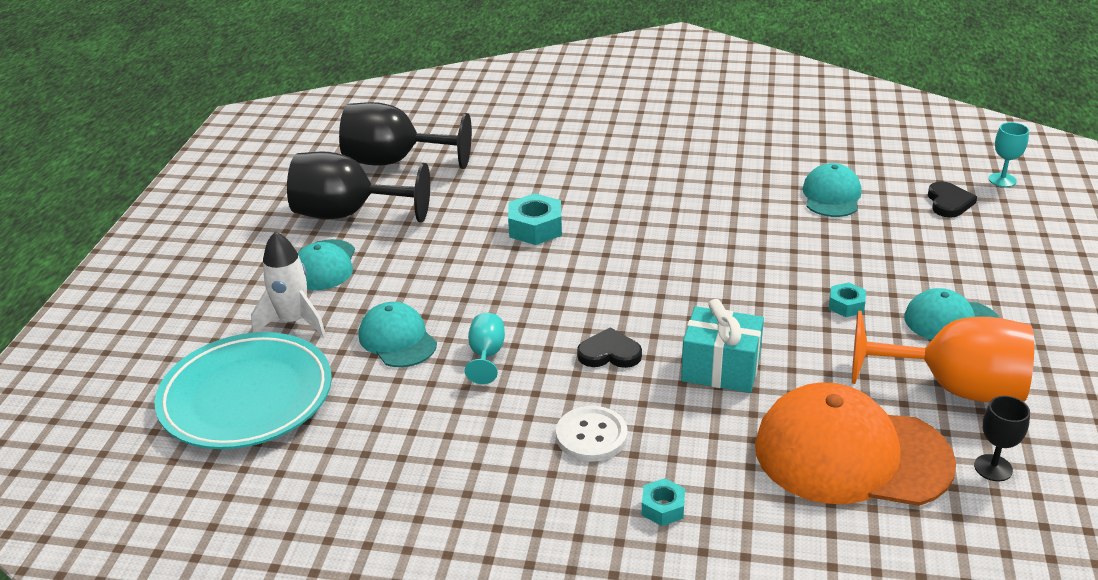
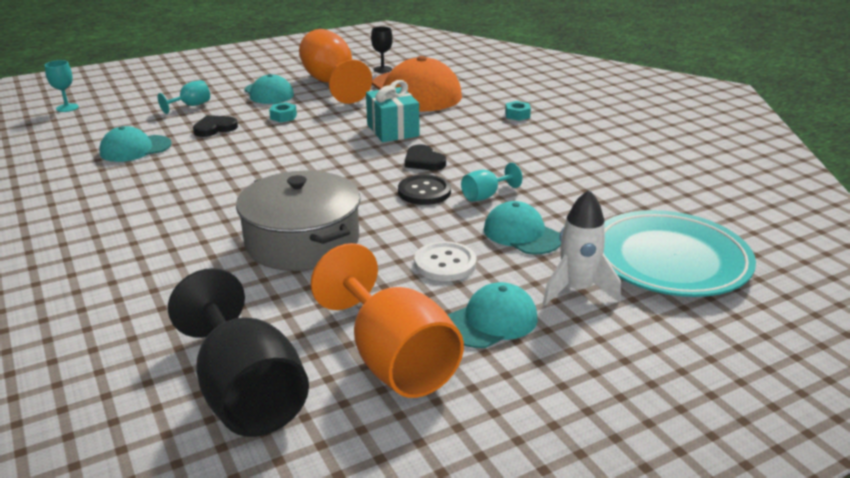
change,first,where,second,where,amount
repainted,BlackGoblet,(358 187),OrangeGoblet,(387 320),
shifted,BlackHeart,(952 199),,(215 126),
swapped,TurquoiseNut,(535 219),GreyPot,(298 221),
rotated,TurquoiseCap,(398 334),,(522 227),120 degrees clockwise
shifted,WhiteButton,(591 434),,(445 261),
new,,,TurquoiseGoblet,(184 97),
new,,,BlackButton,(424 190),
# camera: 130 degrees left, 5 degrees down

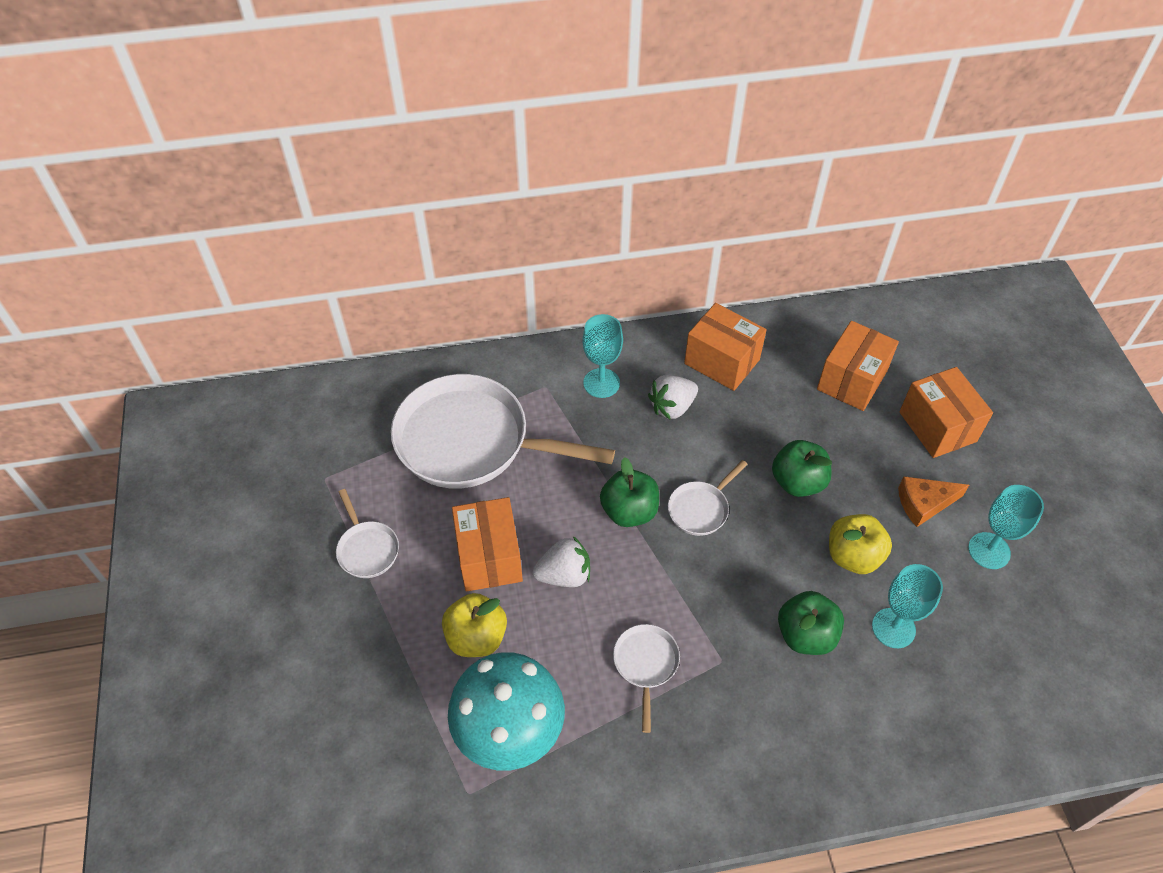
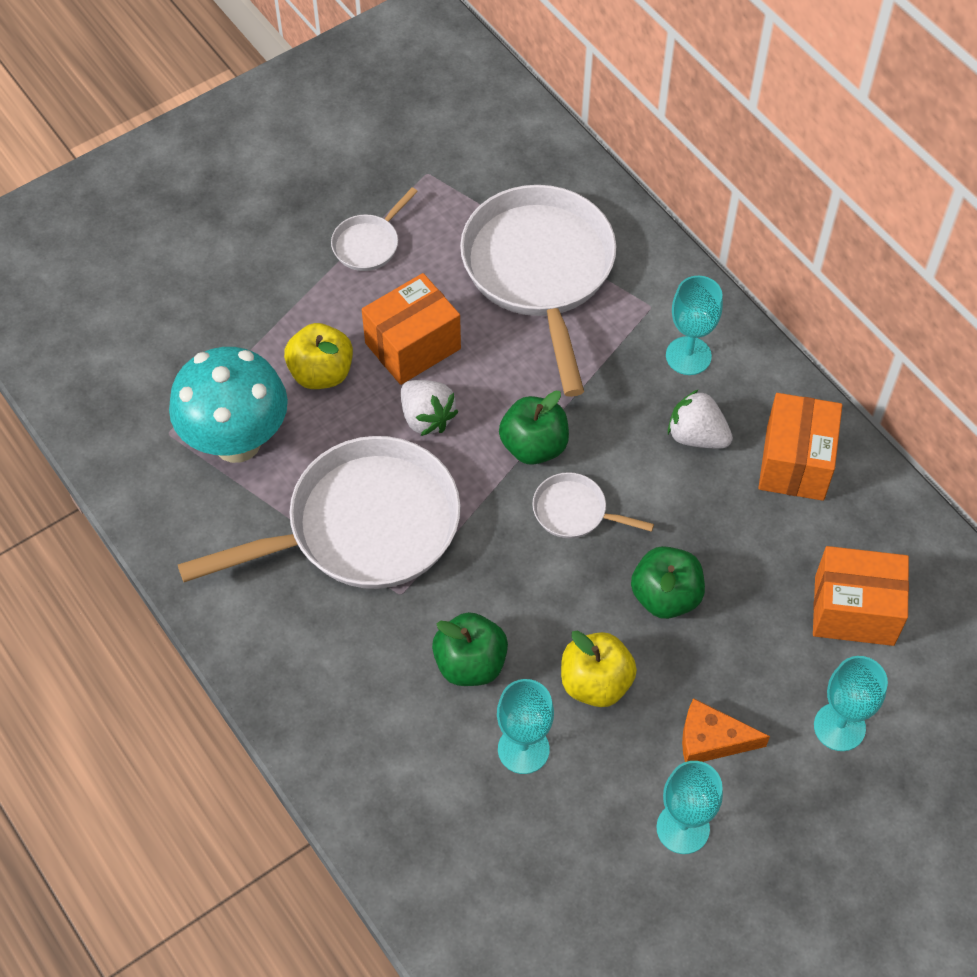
change,first,where,second,where,amount
swapped,OrangeBox,(946 412),TurquoiseGoblet,(851 703),
rotated,OrangeCheese,(933 501),,(726 730),45 degrees counterclockwise
scaled,WhitePan,(646 678),,(319 512),x2.29
# camera: 65 degrees right, 5 degrees up

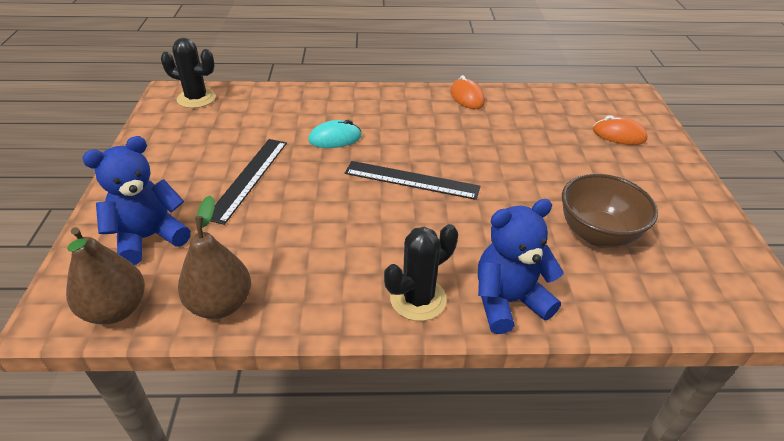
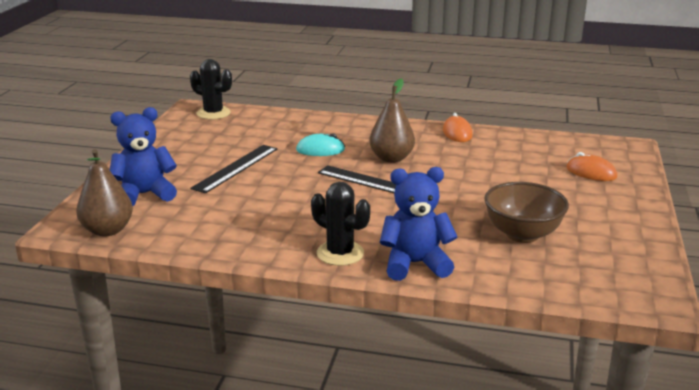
change,first,where,second,where,amount
shifted,BrownPear,(214 257),,(392 121),
rotated,BlackCactus,(421 272),,(340 224),60 degrees clockwise
# camera: 15 degrees right, 15 degrees down

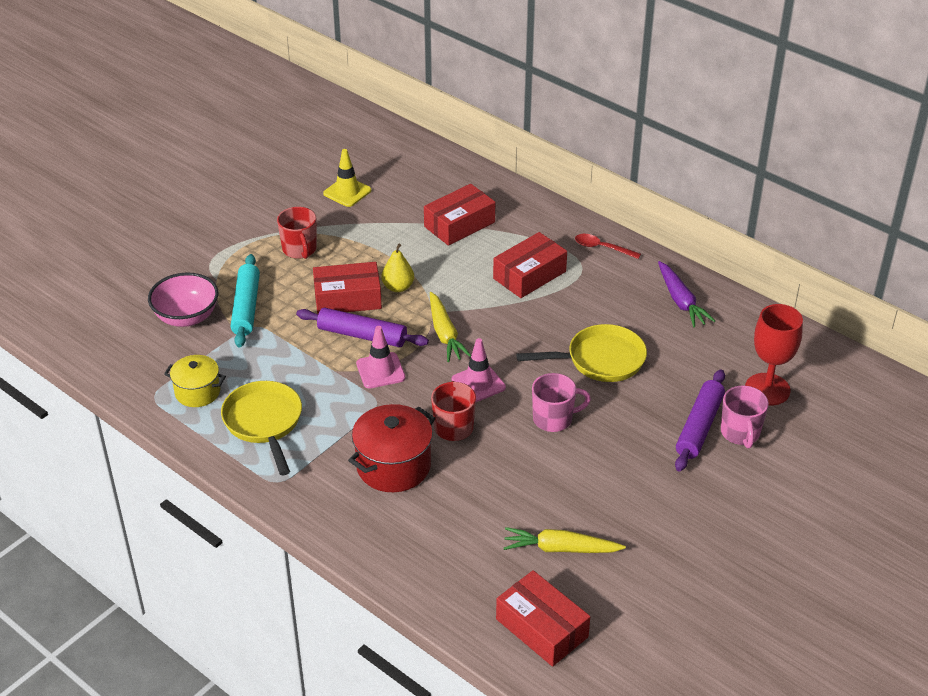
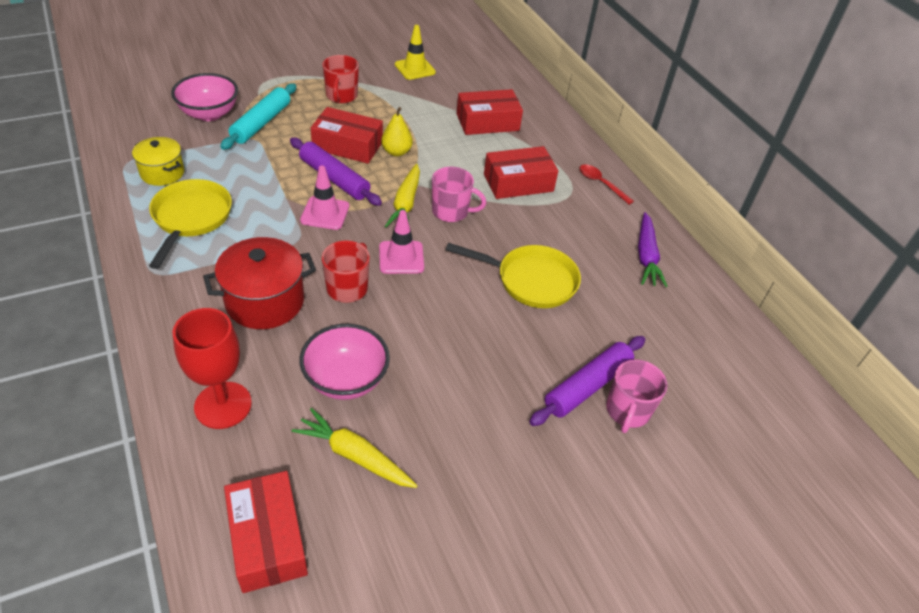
change,first,where,second,where,amount
shifted,RedGoblet,(774 355),,(212 368),
shifted,PinkMug,(561 402),,(459 194),
new,,,PinkBowl,(345 362),
# camera: 20 degrees right, 5 degrees up

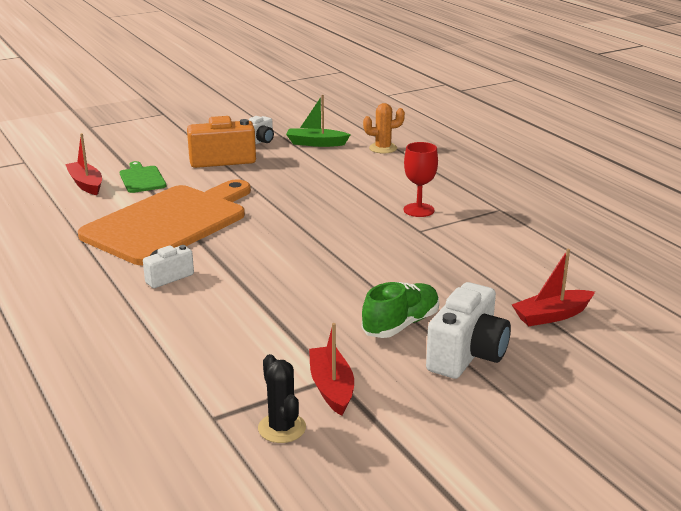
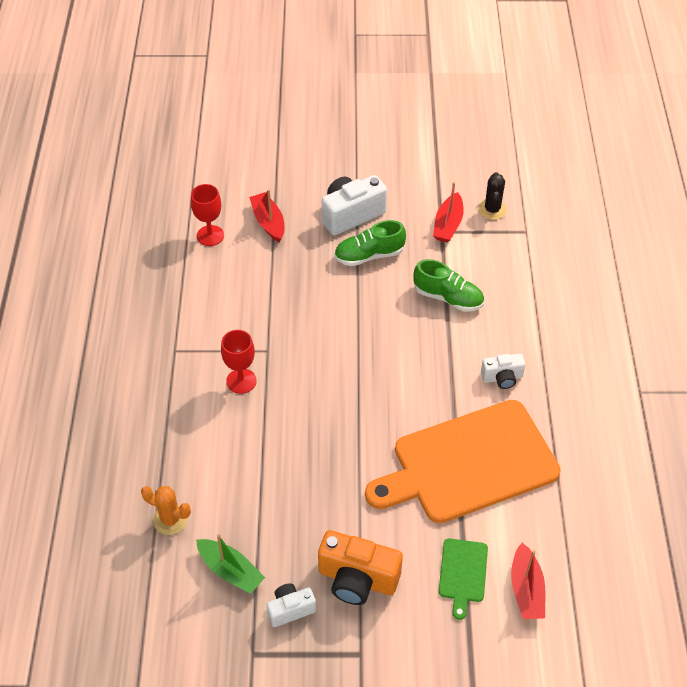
change,first,where,second,where,amount
rotated,RedBoat,(553 287),,(266 216),120 degrees counterclockwise
new,,,RedGoblet,(207 215),
new,,,GreenShoe,(448 285),
# camera: 150 degrees left, 25 degrees up

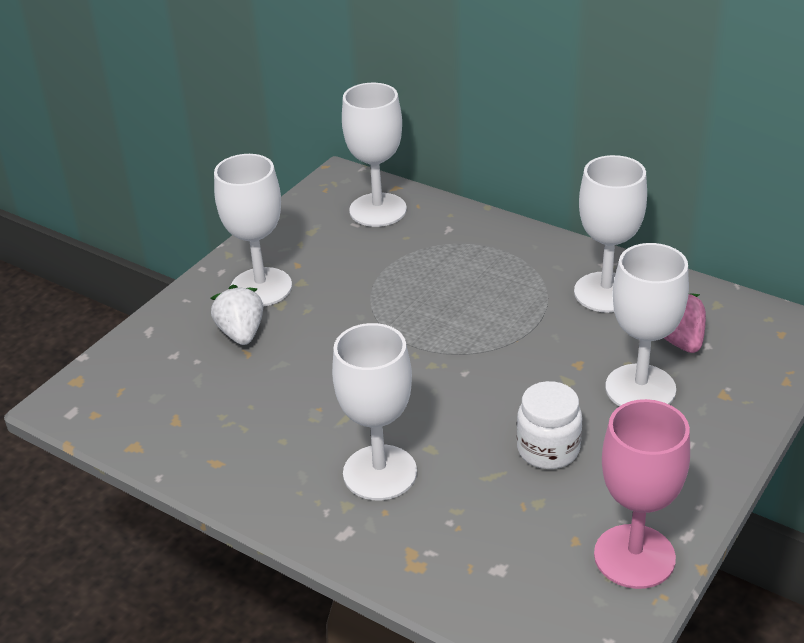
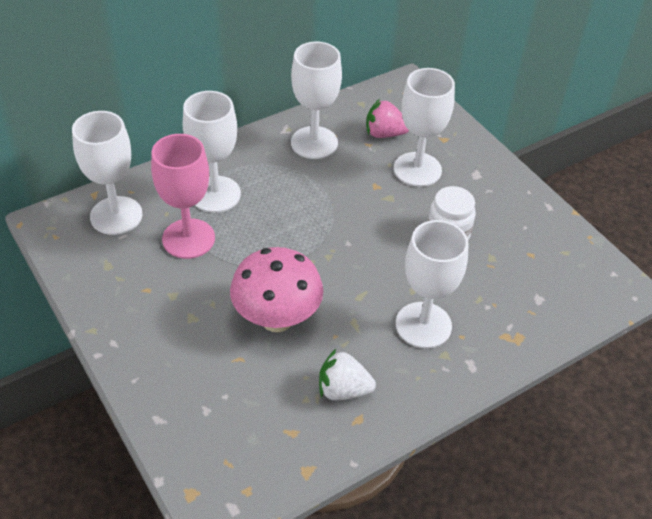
change,first,where,second,where,amount
shifted,WhiteGoblet,(253 230),,(212 152),
shifted,WhiteStrawberry,(237 315),,(347 374),
shifted,PinkGoblet,(642 494),,(183 196),
new,,,PinkMushroom,(276 289),
# camera: 70 degrees left, 10 degrees up

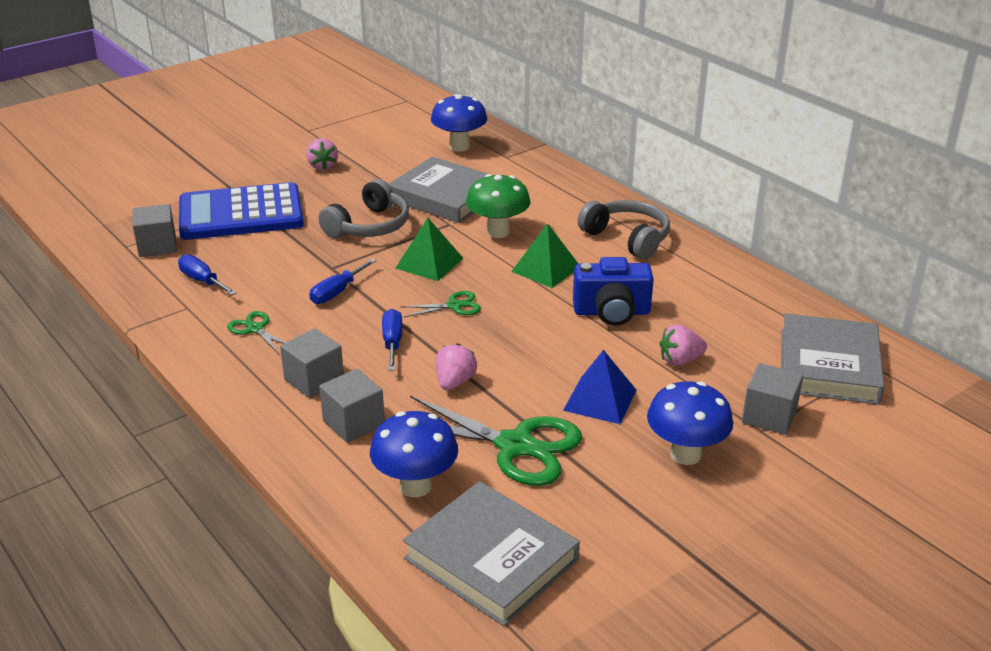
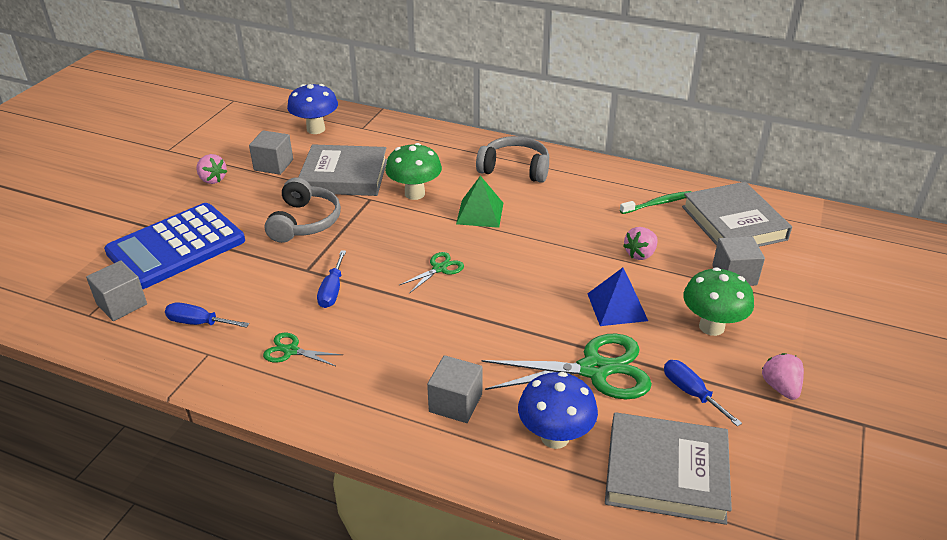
change,first,where,second,where,amount
gone,GreenPyramid,(429 249),,,
gone,BlueCamera,(613 291),,,
shifted,BlueScrewdriver,(392 340),,(703 393),
shifted,GreyCube,(312 363),,(271 152),
shifted,PinkStrawberry,(456 367),,(783 376),
repainted,BlueMushroom,(690 423),GreenMushroom,(718 301),
new,,,GreenToothbrush,(655 202),
# camera: 30 degrees left, 5 degrees up

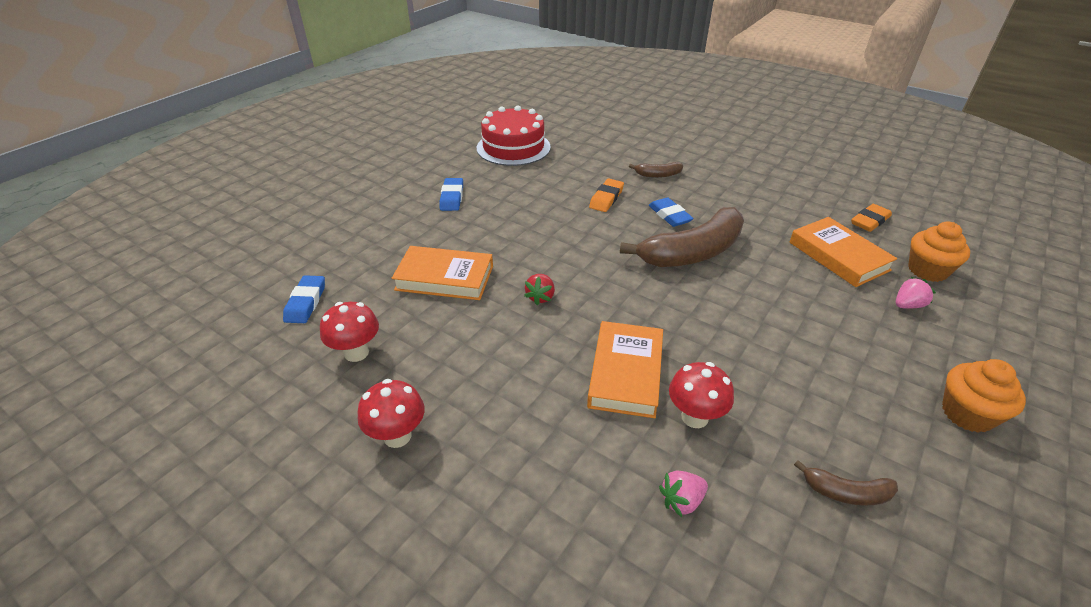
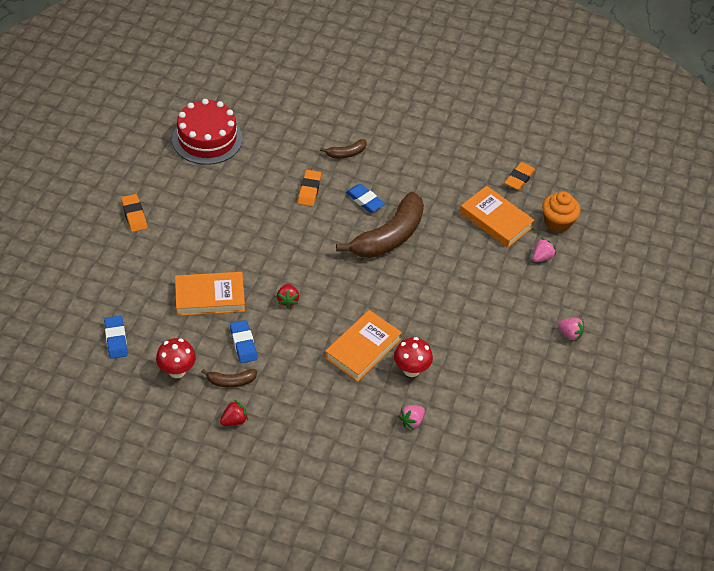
change,first,where,second,where,amount
shifted,BlueEraser,(451 194),,(243 341),
rotated,OrangeBook,(625 369),,(363 346),45 degrees clockwise
swapped,OrangeCupcake,(984 396),PinkStrawberry,(571 329),
swapped,RedMushroom,(391 413),RedStrawberry,(234 413),
shifted,BrownBanana,(846 483),,(229 378),
new,,,OrangeEraser,(134 213),
# camera: 20 degrees left, 10 degrees up

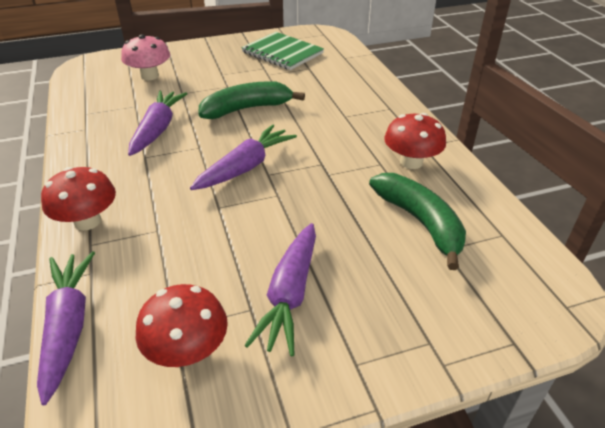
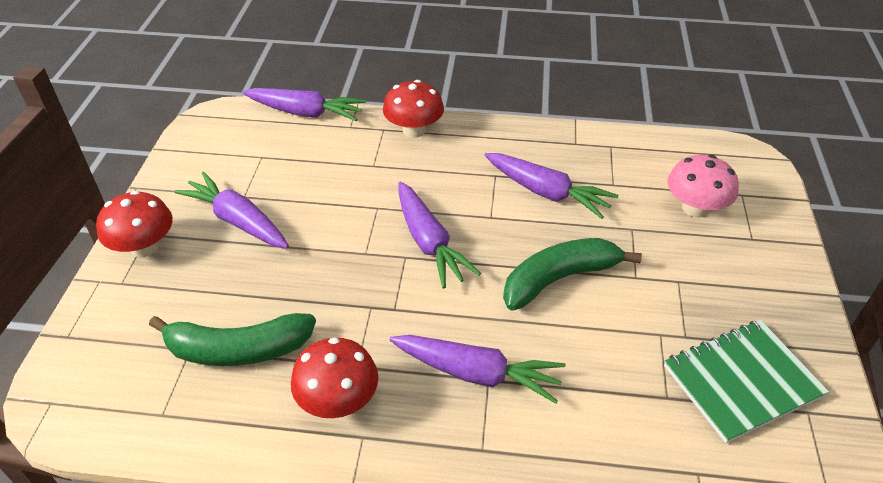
change,first,where,second,where,amount
rotated,GreenBanana,(251 100),,(572 274),120 degrees counterclockwise
shifted,RedMushroom,(182 325),,(134 224),
new,,,PurpleCarrot,(478 369),
# camera: 115 degrees right, 5 degrees up

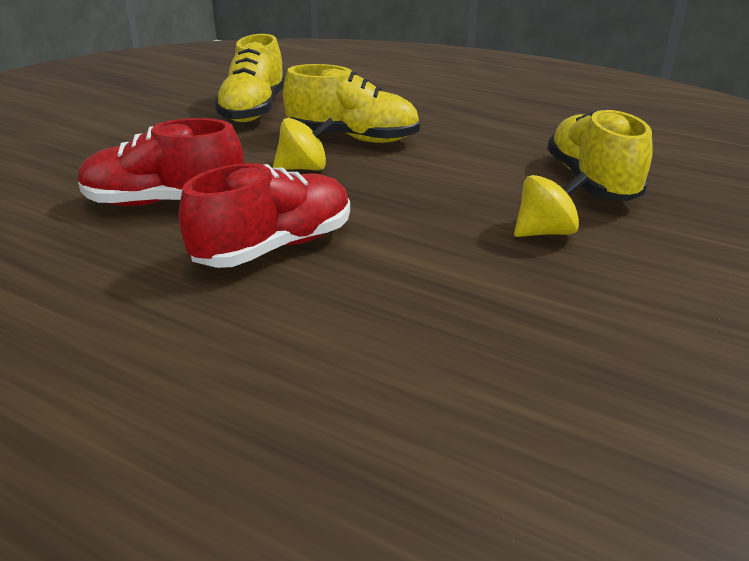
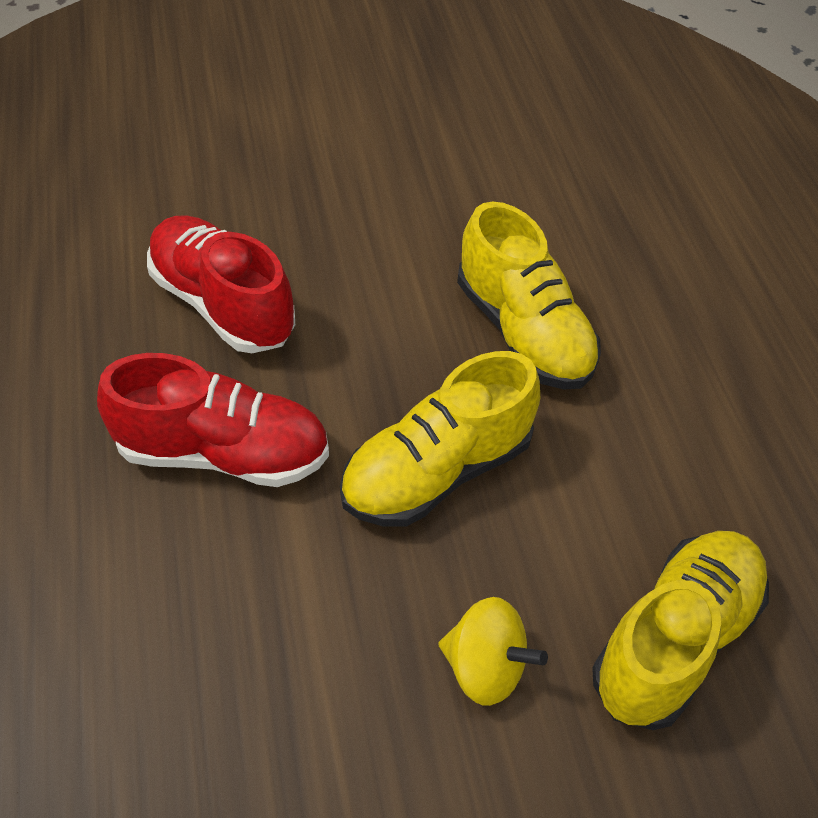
change,first,where,second,where,amount
shifted,YellowShoe,(249 78),,(440 439),
gone,YellowSpinningTop,(304 144),,,
# camera: 45 degrees right, 20 degrees up

